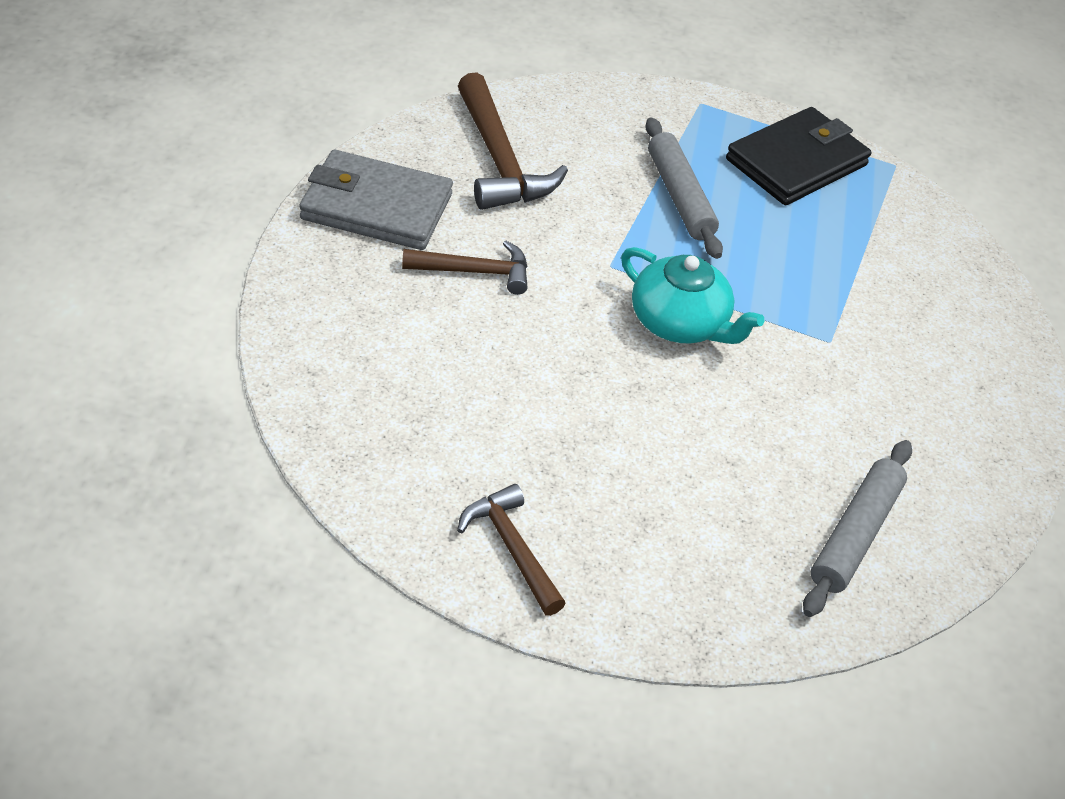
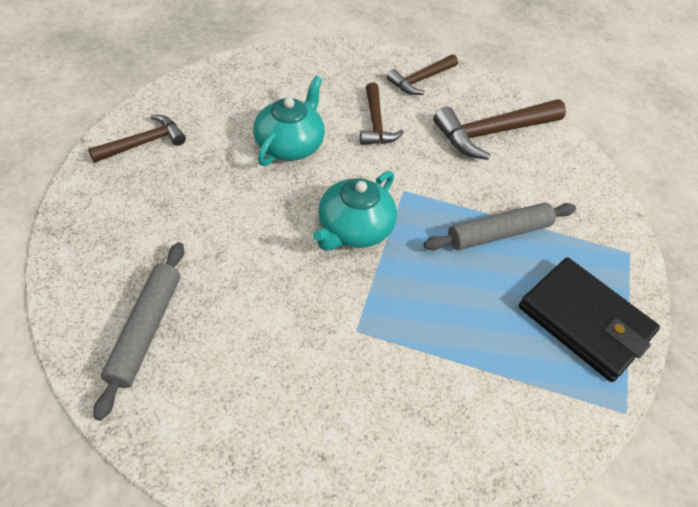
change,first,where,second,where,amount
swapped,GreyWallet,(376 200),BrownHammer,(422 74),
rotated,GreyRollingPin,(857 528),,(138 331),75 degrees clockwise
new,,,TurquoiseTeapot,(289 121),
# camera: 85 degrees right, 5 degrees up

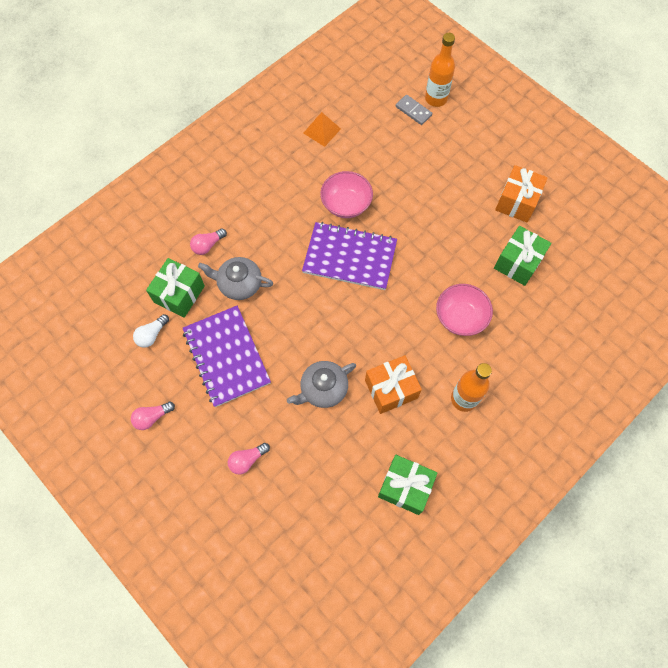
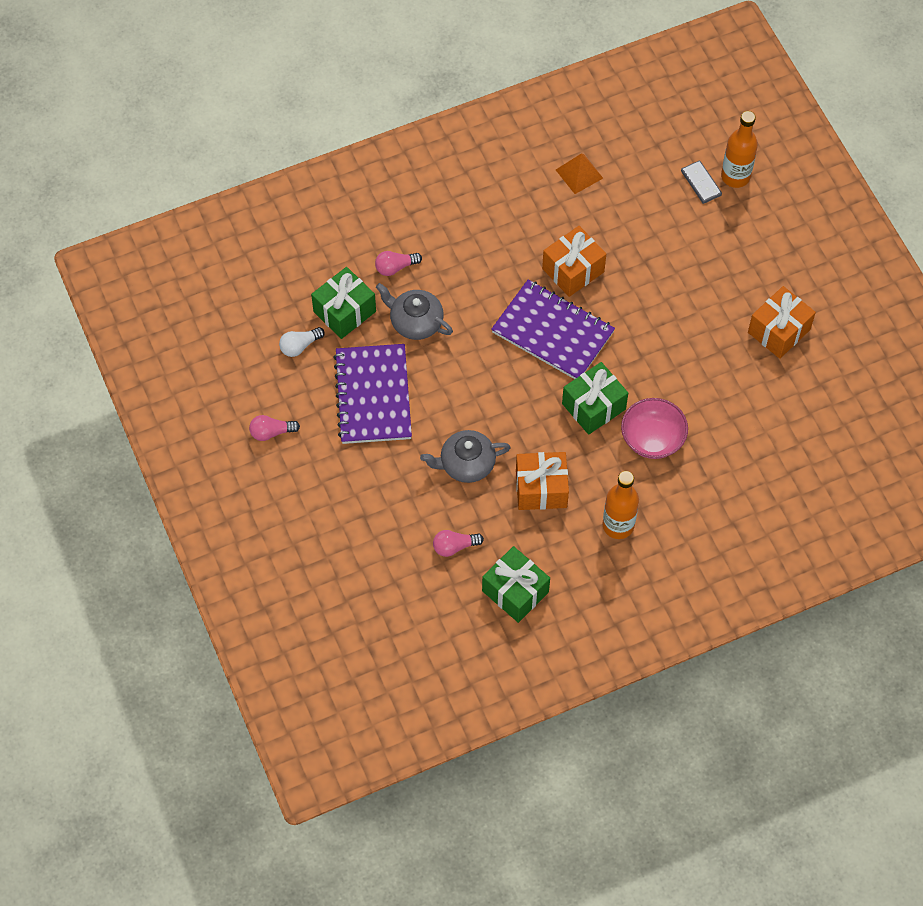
change,first,where,second,where,amount
swapped,PinkBowl,(346 194),OrangeGift,(574 261),
shifted,GreenGift,(523 256),,(595 398),
shifted,PinkLightBulb,(249 458),,(458 543),
# camera: 20 degrees right, 5 degrees down

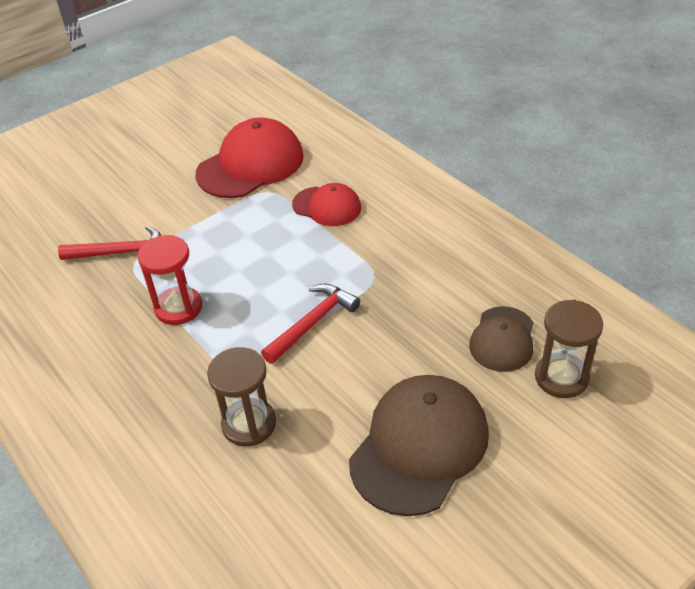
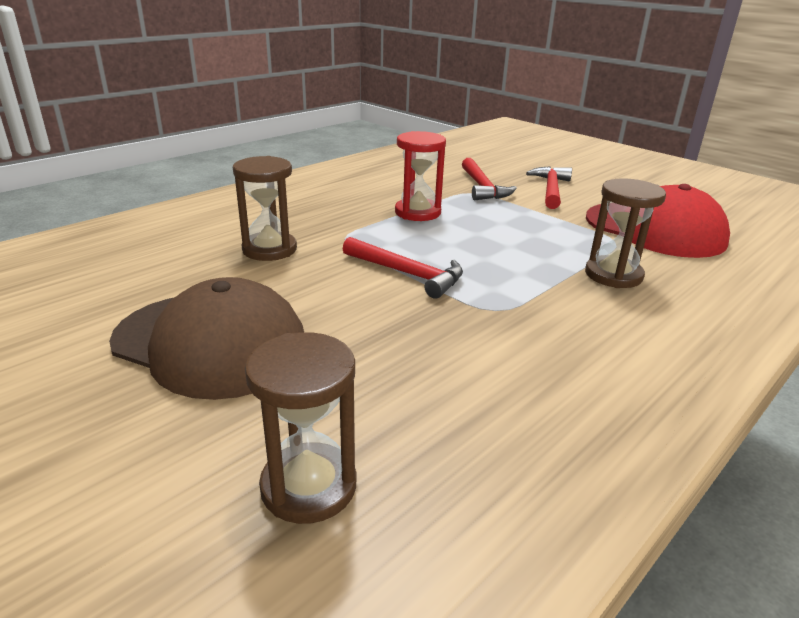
change,first,where,second,where,amount
swapped,RedCap,(326 204),BrownHourglass,(625 233),
gone,BrownCap,(501 339),,,
new,,,RedHammer,(549 187),
# camera: 80 degrees right, 15 degrees down

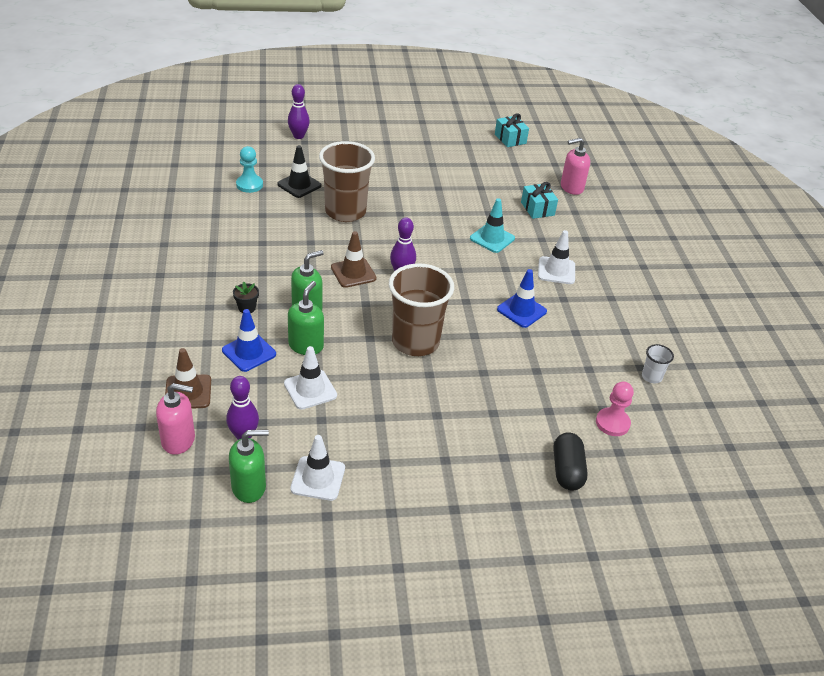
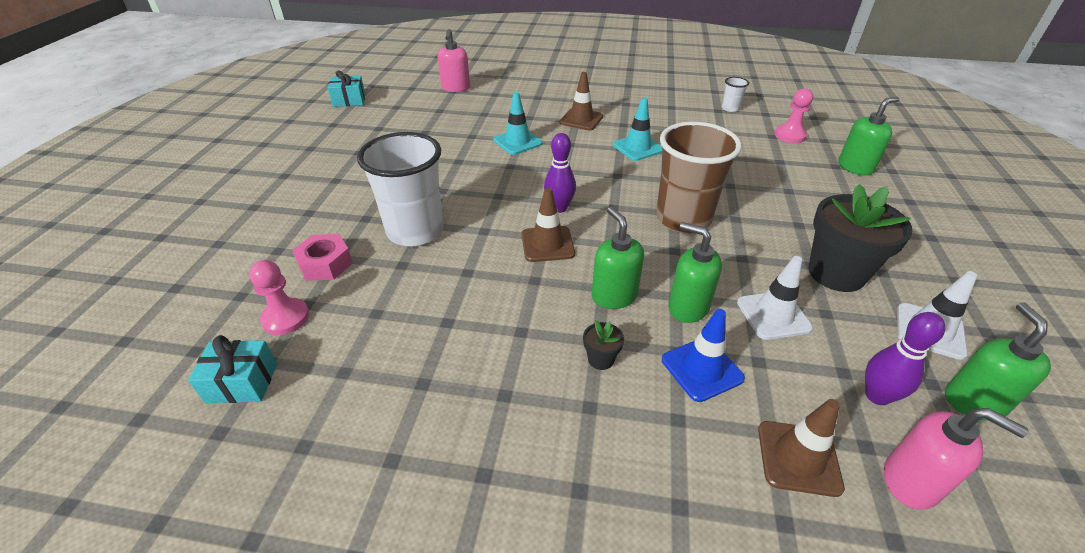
change,first,where,second,where,amount
gone,PurpleBowlingPin,(299 111),,,
repainted,BrownCup,(347 181),WhiteCup,(400 189),
swapped,BlackTrafficCone,(300 171),PinkNut,(322 257),
repainted,TurquoisePawn,(249 169),PinkPawn,(279 297),
shifted,TurquoiseGift,(539 200),,(232 369),
repainted,WhiteTrafficCone,(556 257),BrownTrafficCone,(581 101),
repainted,BlueTrafficCone,(522 298),TurquoiseTrafficCone,(637 129),
rotated,PinkSoapDispenser,(175 419),,(956 459),105 degrees clockwise
swapped,BlackCapsule,(570 461),GreenSoapDispenser,(869 136),
new,,,BlackFlowerPot,(860 238),
# camera: 70 degrees left, 0 degrees up

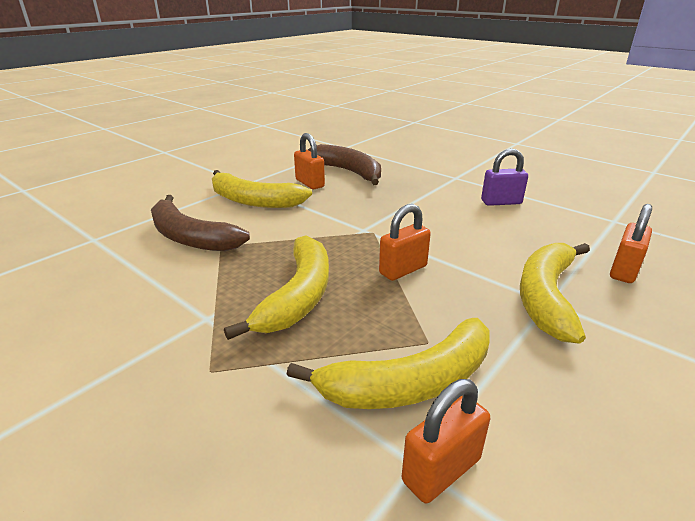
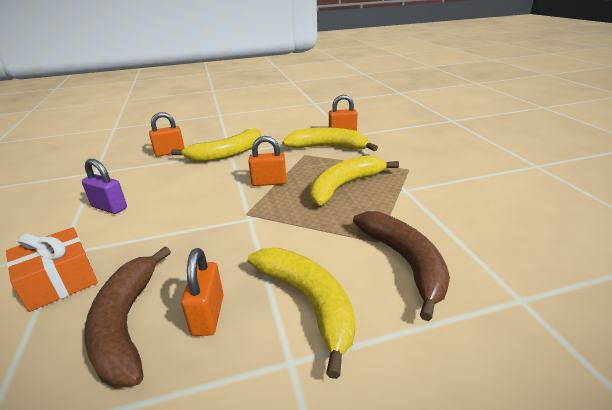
change,first,where,second,where,amount
new,,,OrangeGift,(52 269),
# camera: 145 degrees left, 0 degrees up

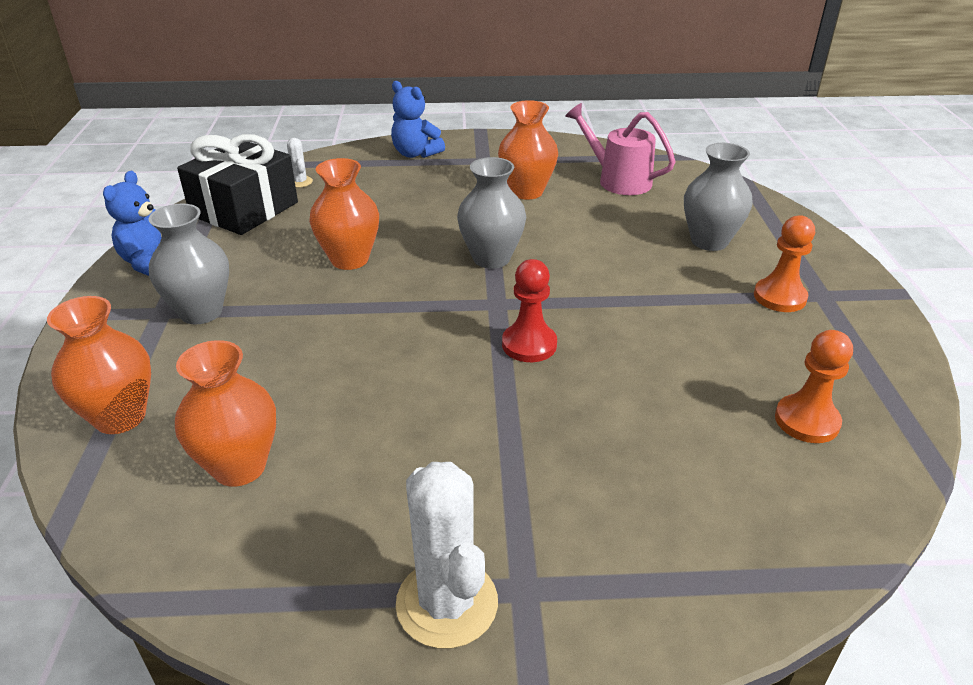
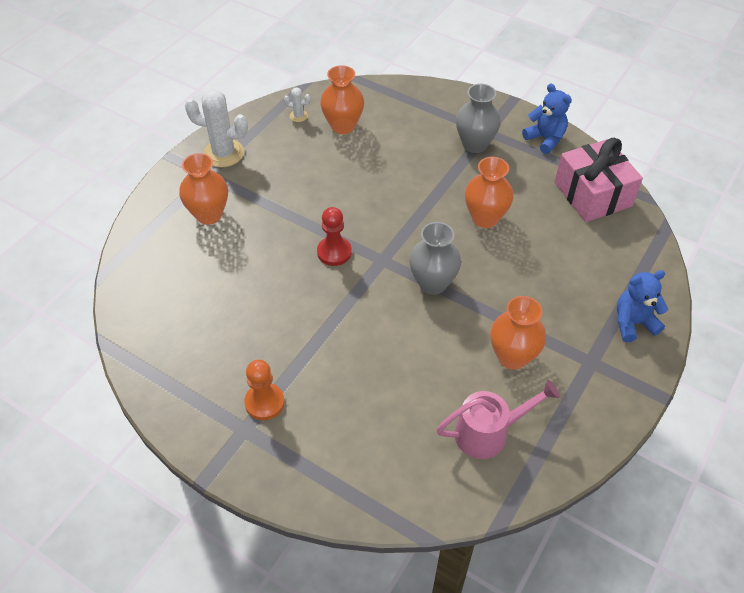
change,first,where,second,where,amount
repainted,BlackGift,(237 184),PinkGift,(599 180),
shifted,WhiteCactus,(300 163),,(297 104),
gone,GreyVase,(718 197),,,
shifted,OrangeVase,(99 365),,(203 189),
gone,OrangePawn,(814 386),,,
# camera: 125 degrees right, 15 degrees up

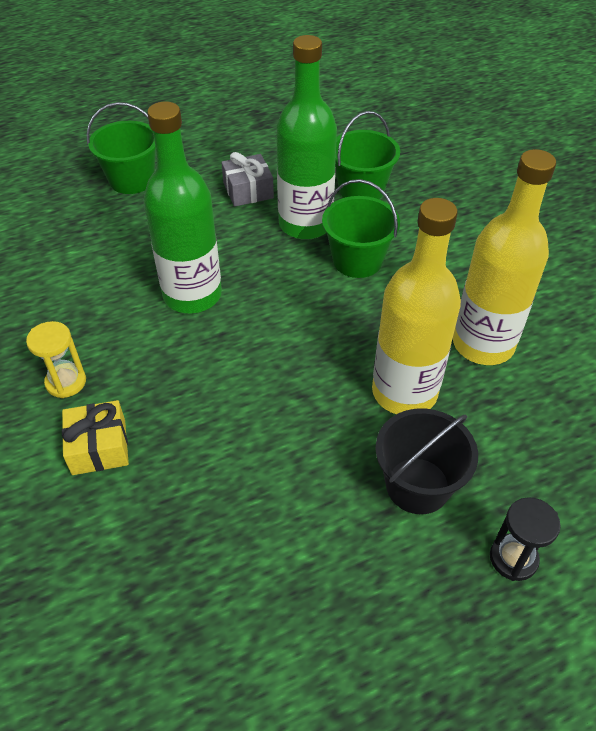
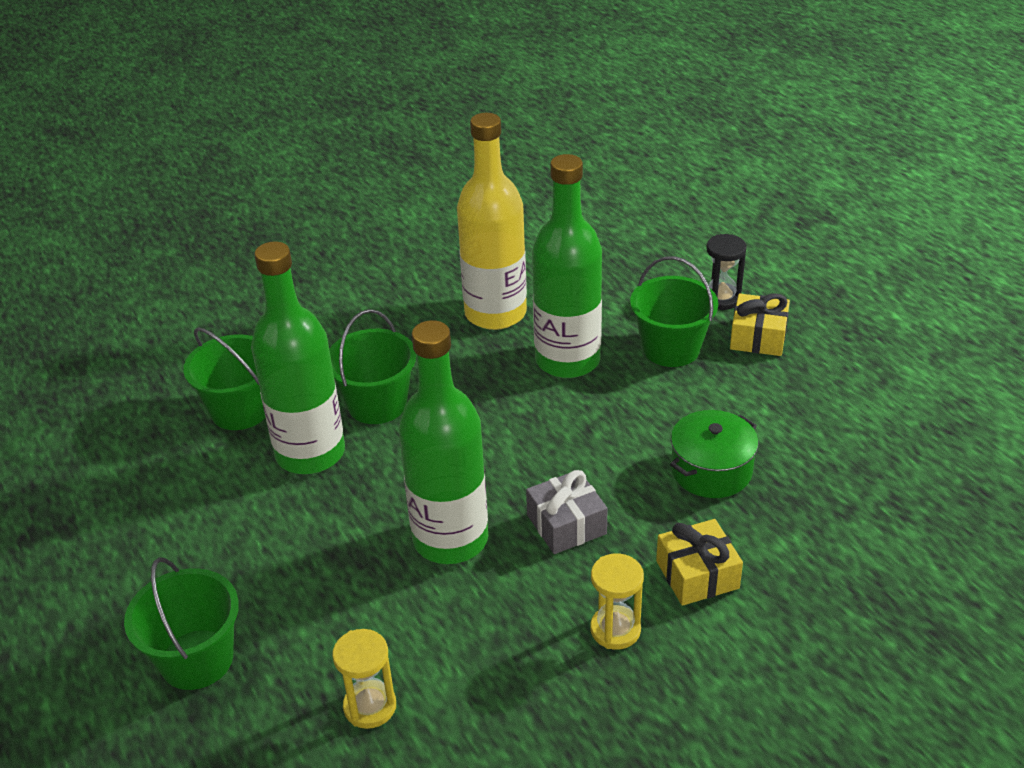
change,first,where,second,where,amount
shifted,GreyGift,(247 179),,(567 512),
repainted,YellowBottle,(416 306),GreenBottle,(567 266),
repainted,BlackBucket,(426 461),GreenBucket,(674 311),
new,,,YellowGift,(760 324),
new,,,GreenPot,(714 454),
new,,,YellowHourglass,(364 679),
# camera: 95 degrees left, 10 degrees down

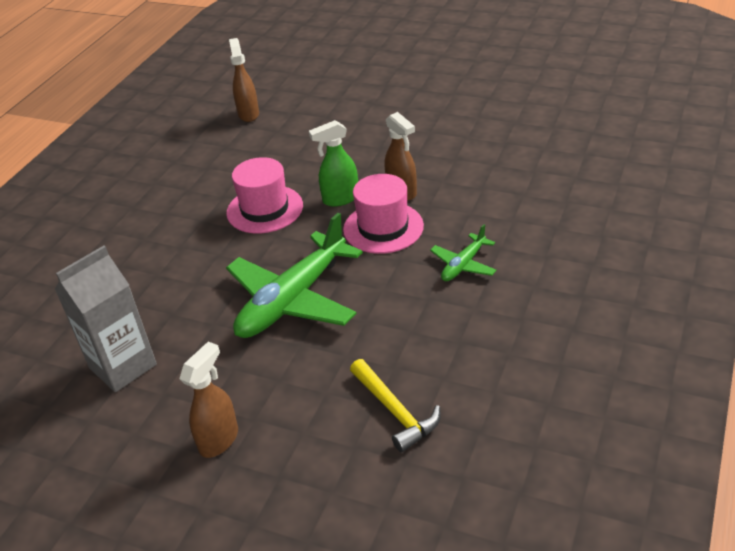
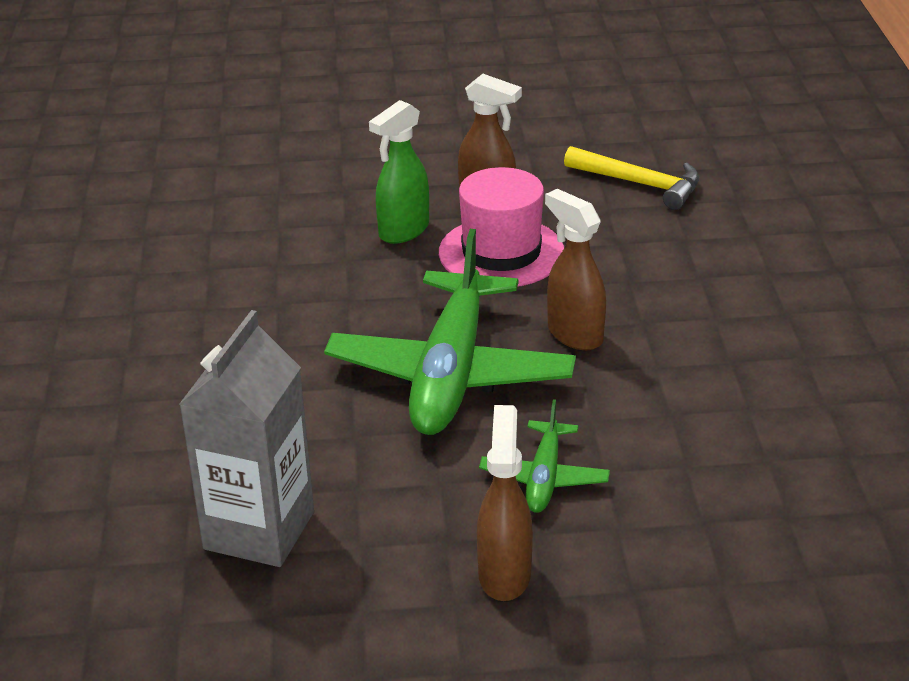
change,first,where,second,where,amount
shifted,BrownSprayBottle,(244 80),,(575 269),
gone,PinkHat,(264 195),,,
shifted,GreenPlane,(463 252),,(544 456),
shifted,YellowHammer,(395 406),,(631 178),
# camera: 30 degrees left, 5 degrees down

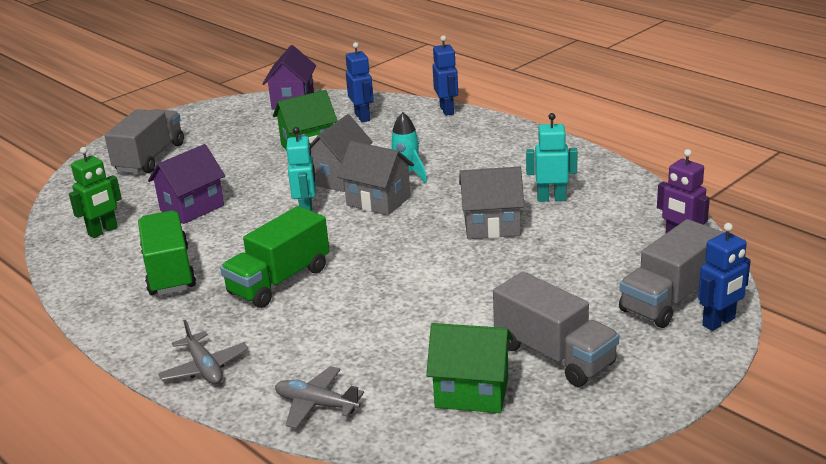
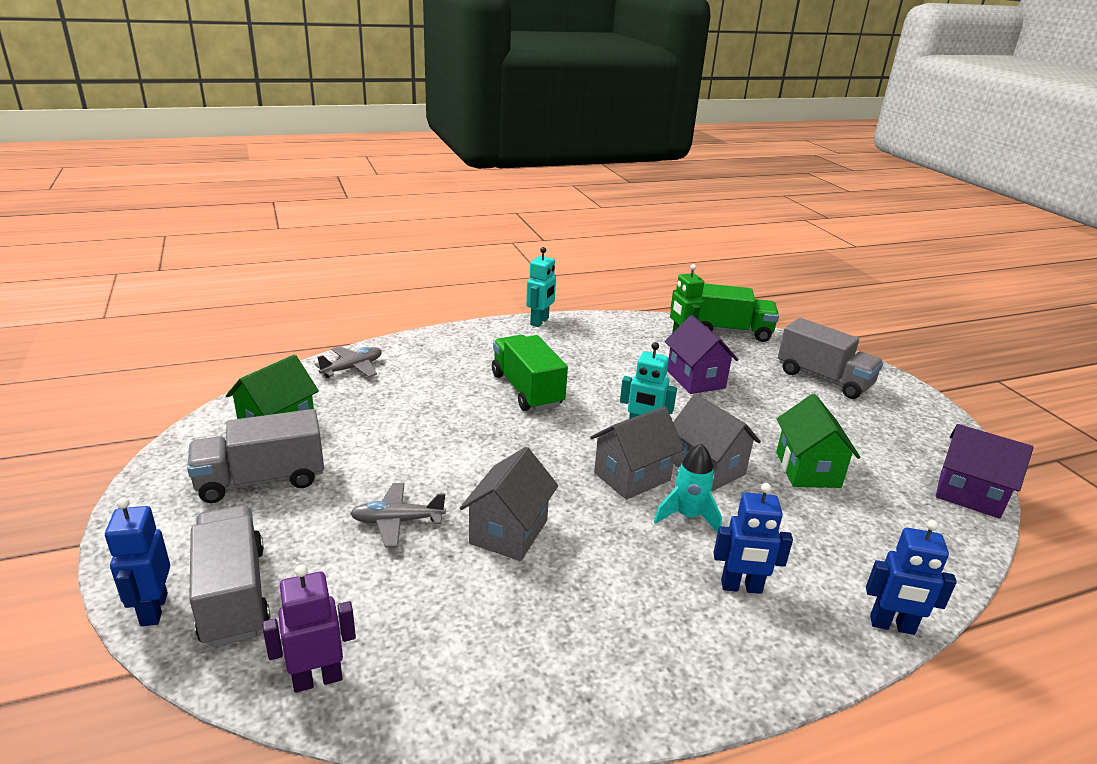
change,first,where,second,where,amount
shifted,BlueRobot,(360 82),,(753 538),
shifted,TurquoiseRobot,(552 157),,(541 287),
shifted,GreenTruck,(167 252),,(739 312),
shifted,GreyPlane,(203 352),,(398 515),
# camera: 110 degrees right, 0 degrees up

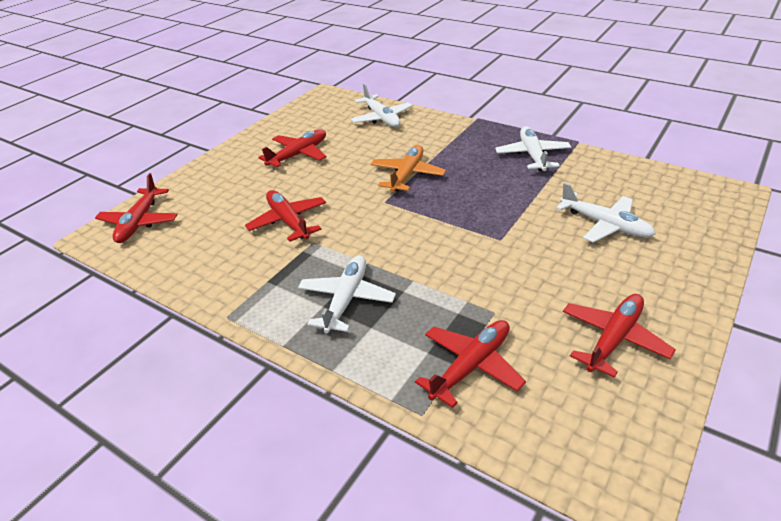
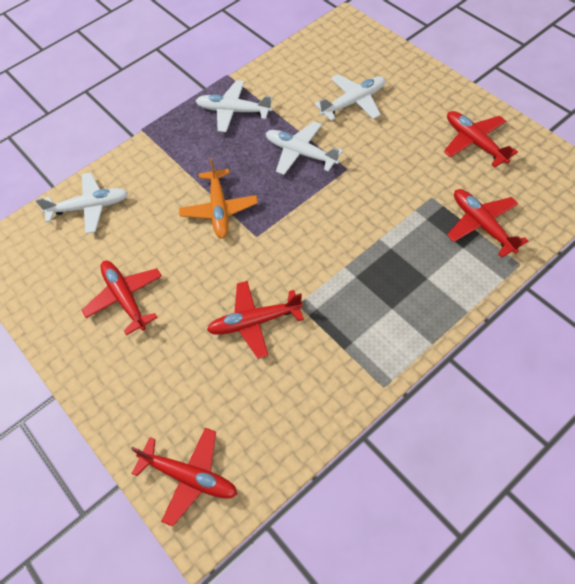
change,first,where,second,where,amount
rotated,OrangePlane,(408 168),,(218 198),135 degrees counterclockwise
shifted,WhitePlane,(347 294),,(304 148),
# camera: 70 degrees left, 20 degrees up

